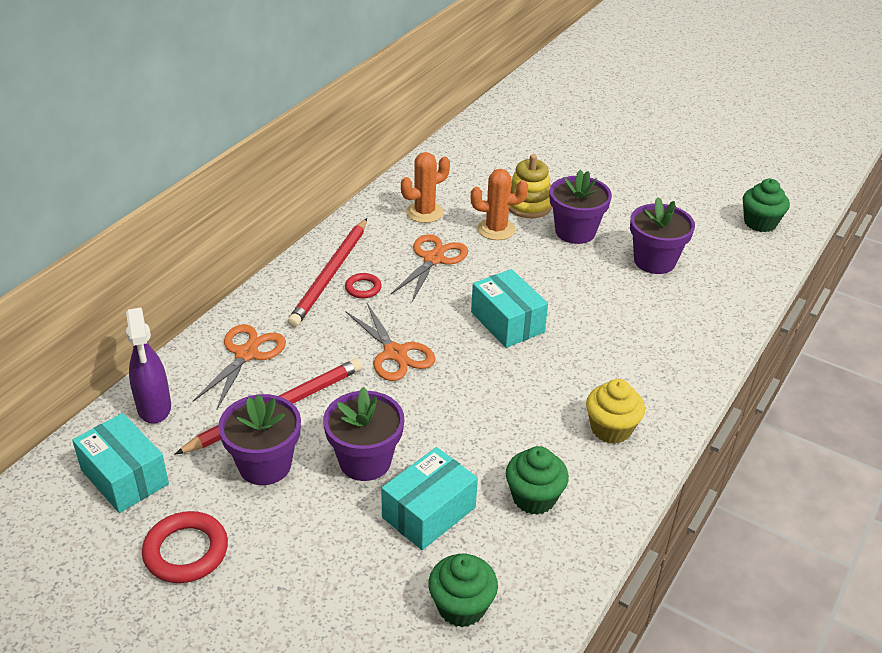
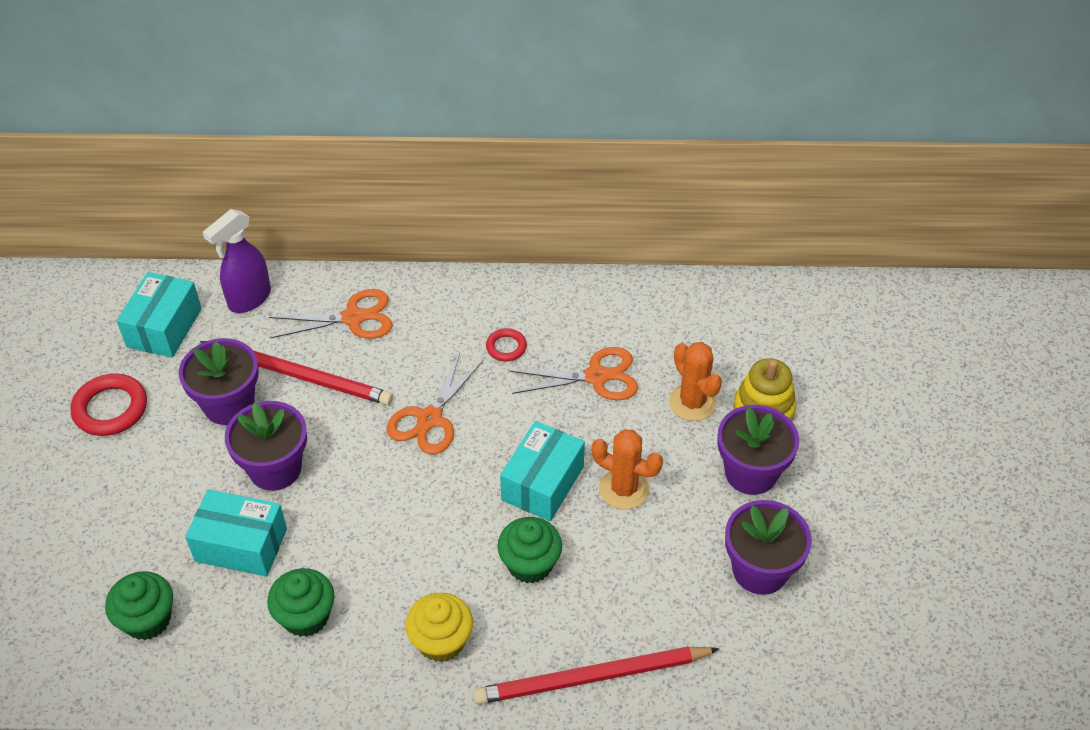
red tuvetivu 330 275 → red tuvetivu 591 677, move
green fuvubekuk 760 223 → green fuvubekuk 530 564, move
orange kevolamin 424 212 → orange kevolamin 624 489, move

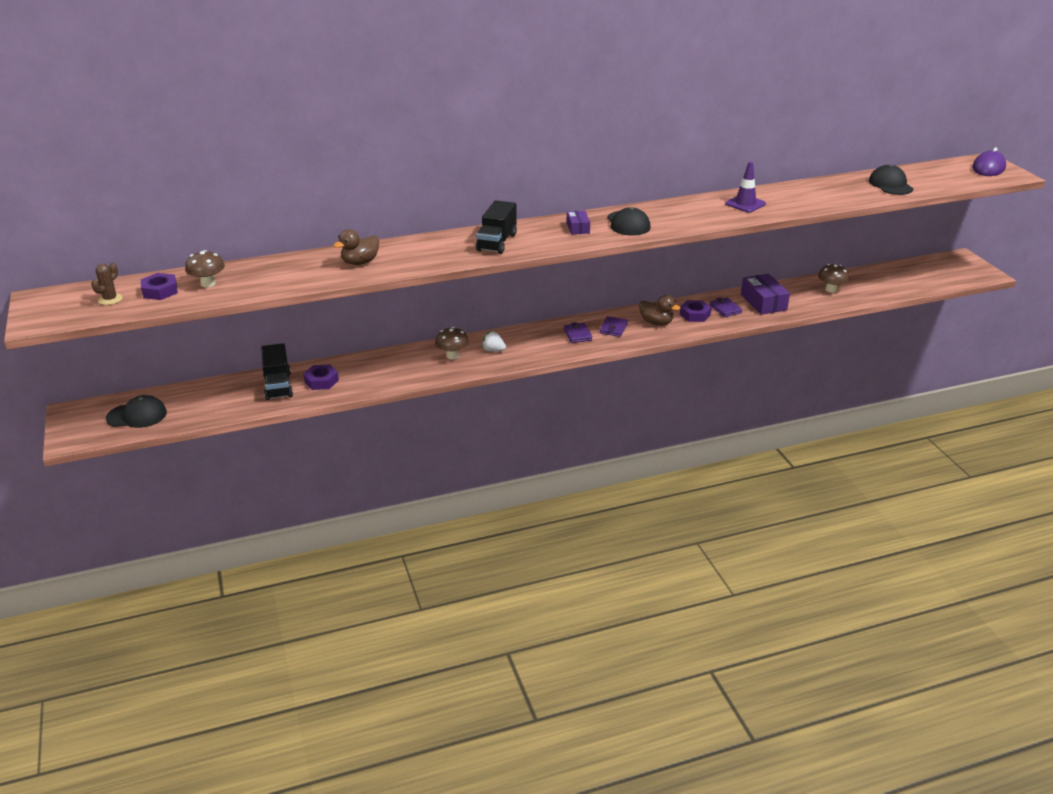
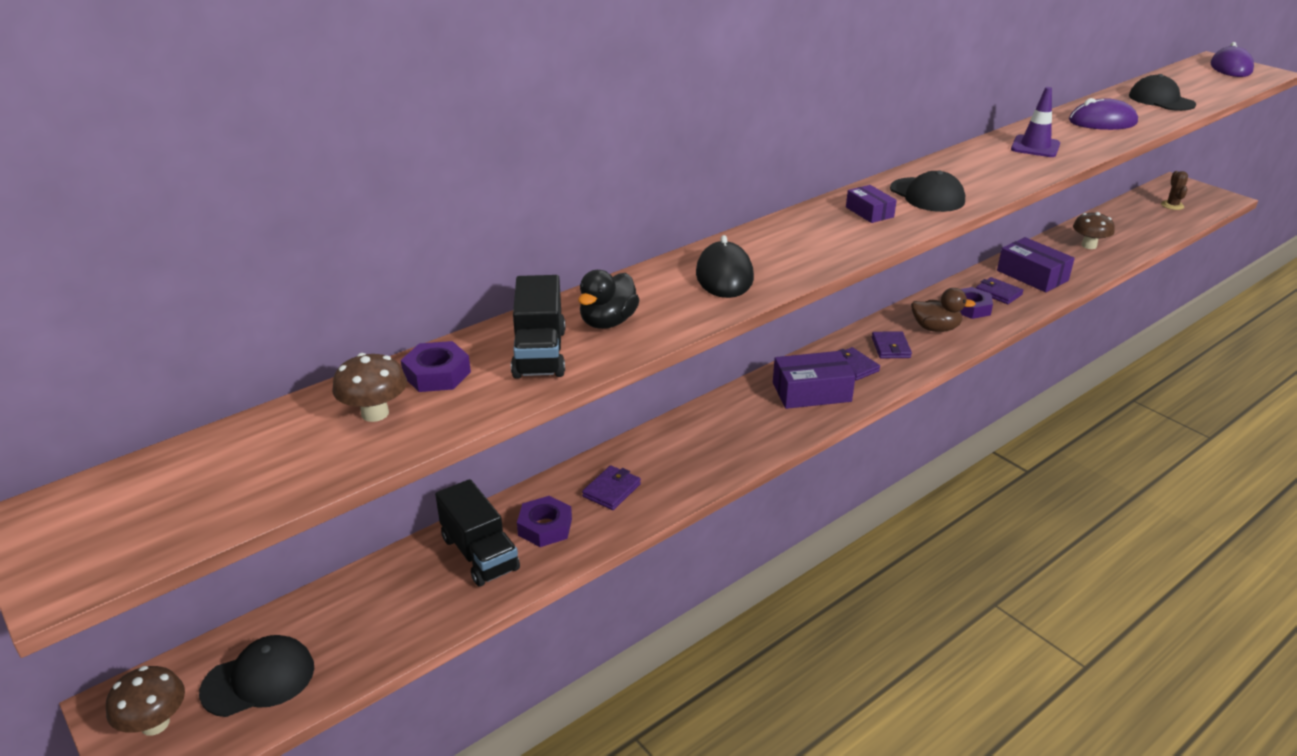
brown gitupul 452 356 → brown gitupul 155 724, move
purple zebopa 160 291 → purple zebopa 437 374, move
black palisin 497 242 → black palisin 539 353, move
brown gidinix 360 262 → black gidinix 608 322
- → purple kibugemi 611 490
- → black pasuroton 724 276
- → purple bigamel 811 392
- → purple pasuroton 1102 122
brown kevolamin 110 299 → brown kevolamin 1172 205, move
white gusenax 493 350 → -

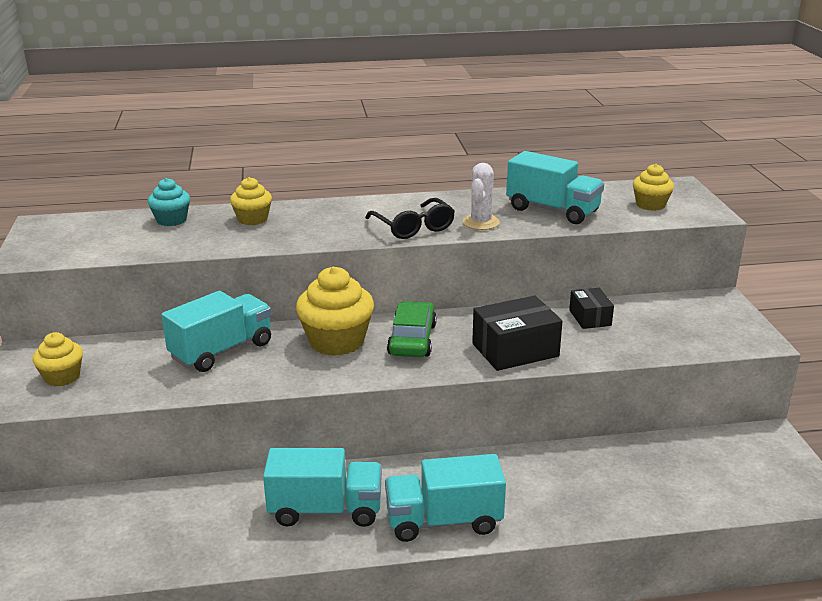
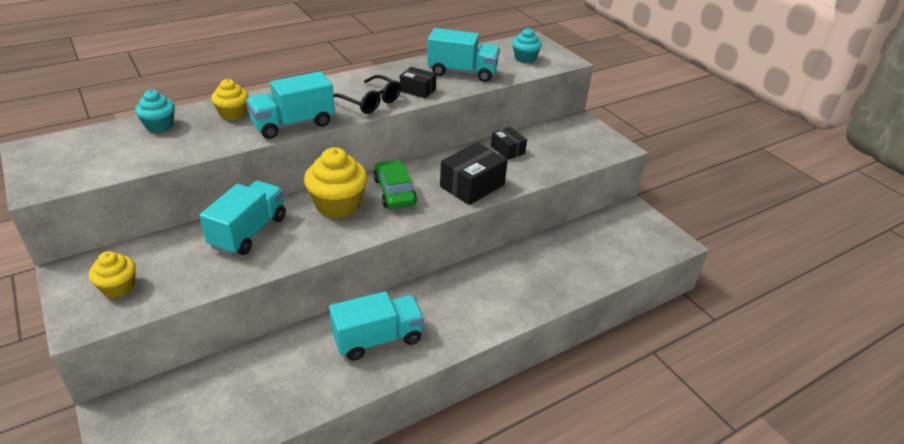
turquoise palisin 444 521 → turquoise palisin 293 124, move
white kevolamin 481 222 → black bigamel 417 90
yellow fuvubekuk 650 205 → turquoise fuvubekuk 525 58

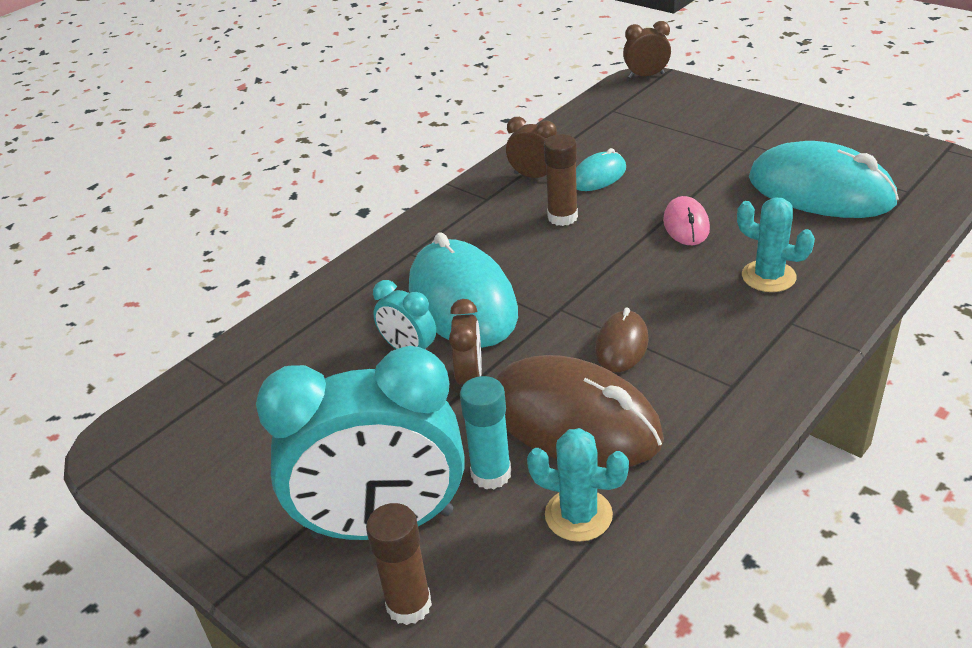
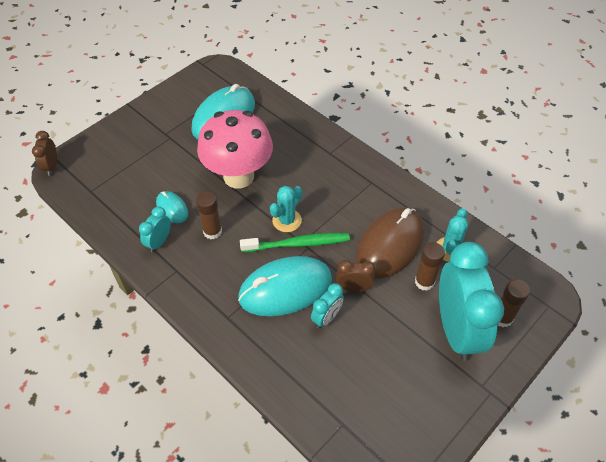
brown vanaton 534 176 → turquoise vanaton 159 242
pink pasuroton 686 225 → pink gitupul 238 176
- → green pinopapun 297 244
turquoise kevolamin 768 276 → turquoise kevolamin 287 220, move
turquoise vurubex 491 474 → brown vurubex 424 282
brown pasuroton 621 345 → -

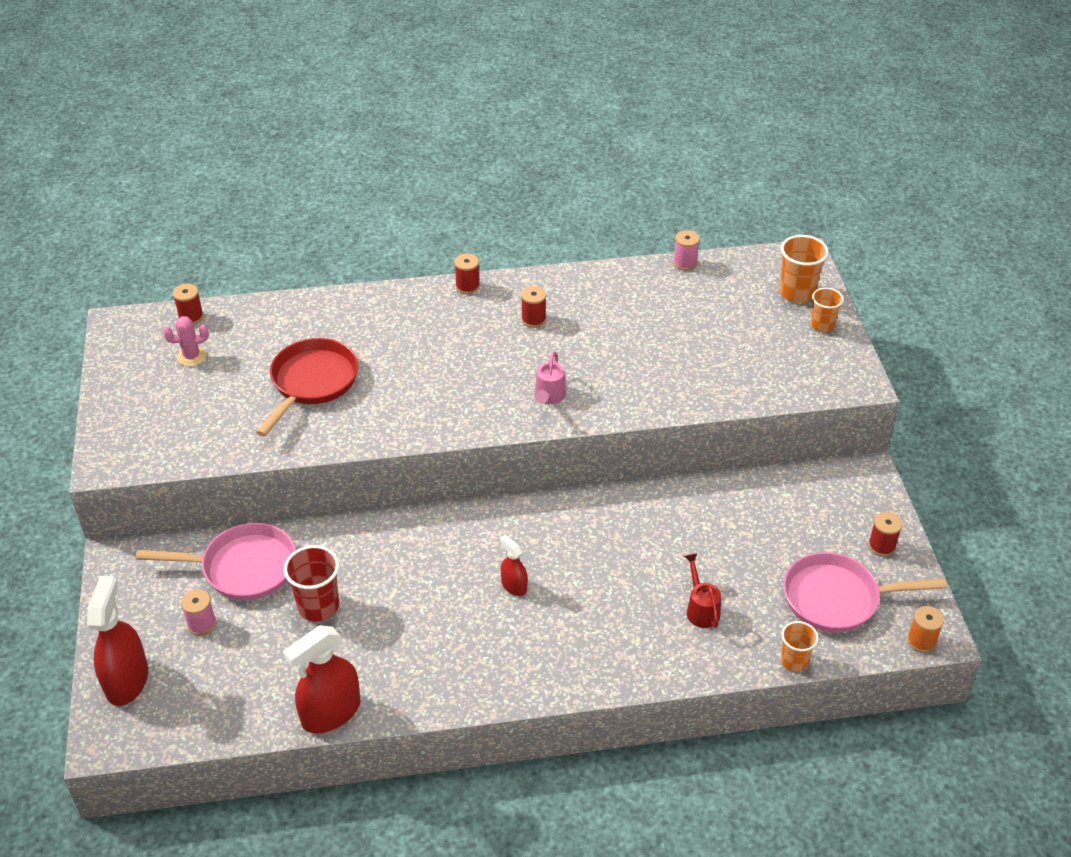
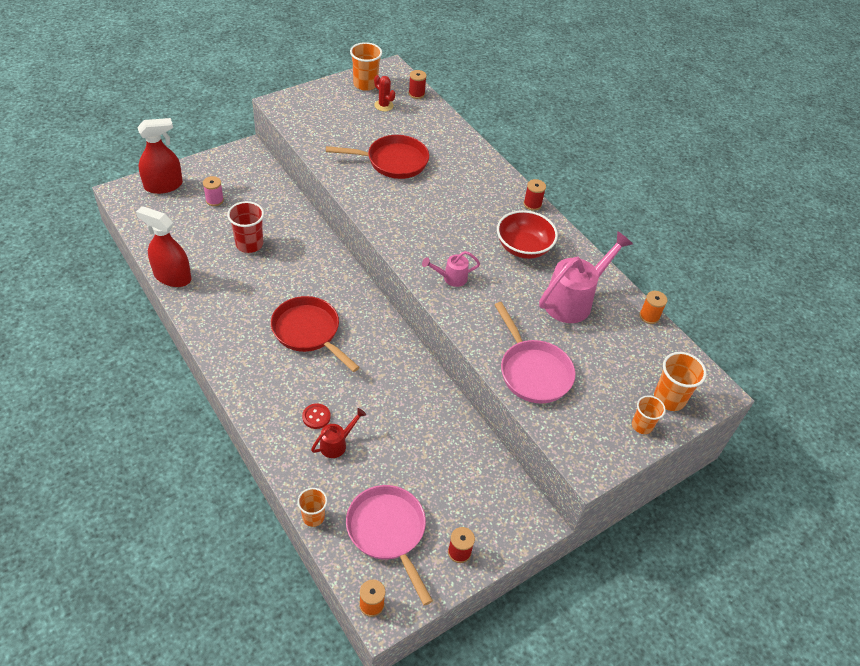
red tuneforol 514 586 → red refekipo 309 332
- → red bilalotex 316 417
- → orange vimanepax 365 84
pink kevolamin 191 356 → red kevolamin 383 105
pink refekipo 243 568 → pink refekipo 533 371, move
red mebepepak 533 319 → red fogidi 523 247
- → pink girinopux 574 300
pink mebepepak 685 263 → orange mebepepak 649 316

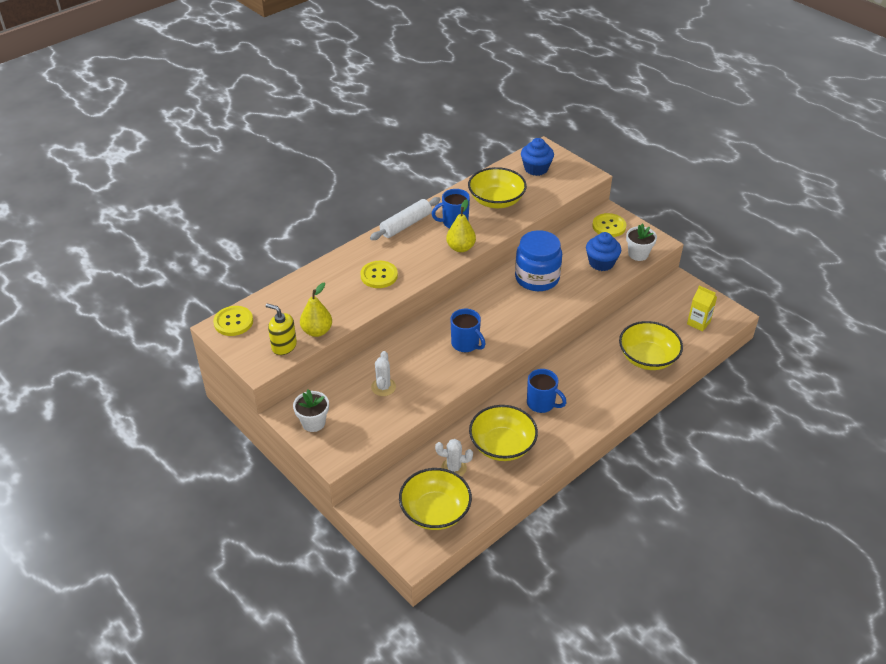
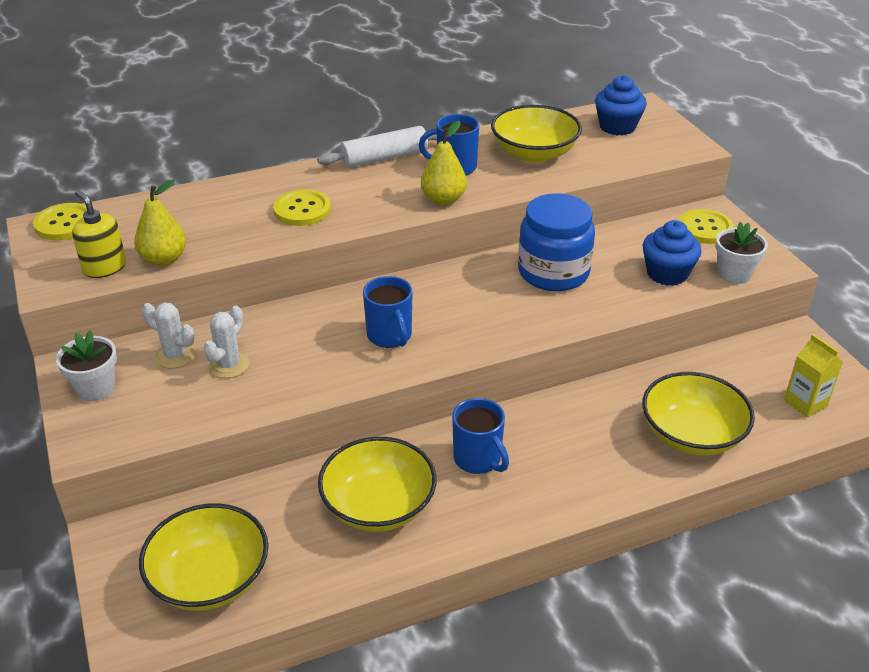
white kevolamin 454 468 → white kevolamin 175 356, move

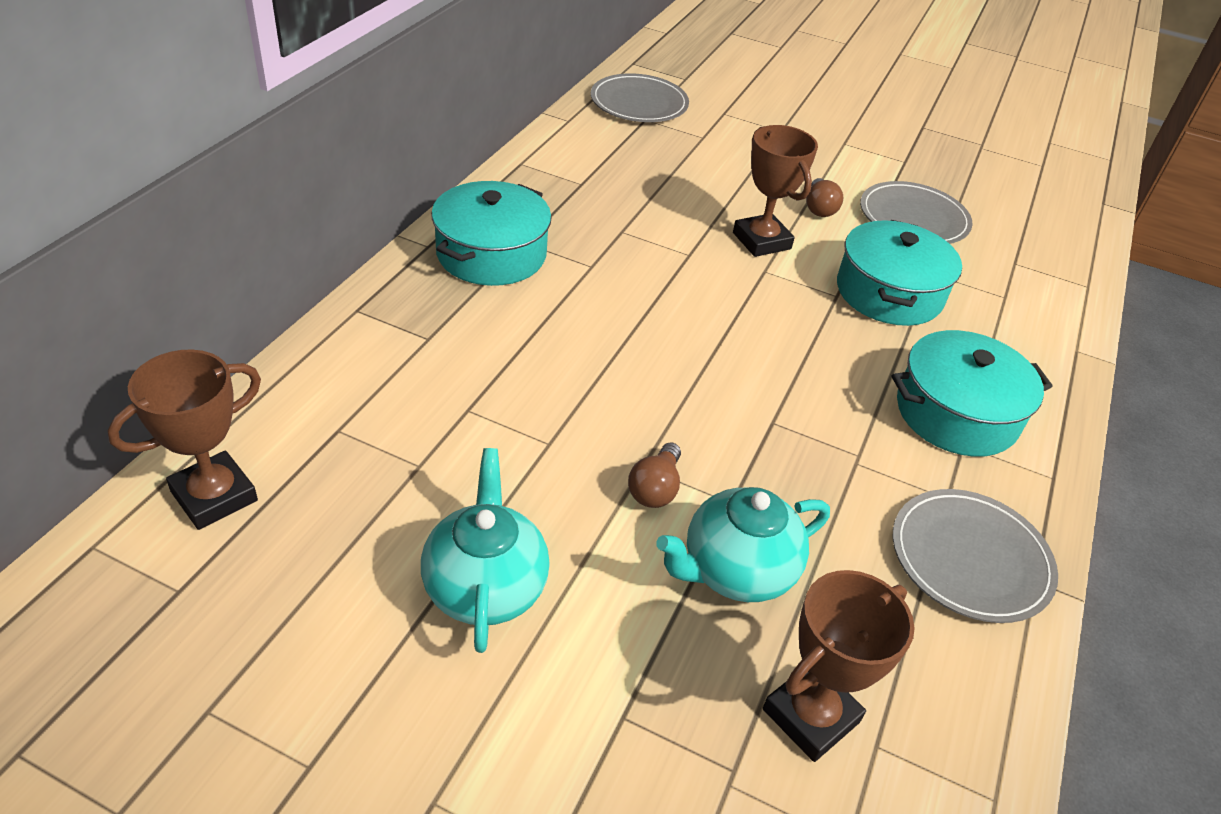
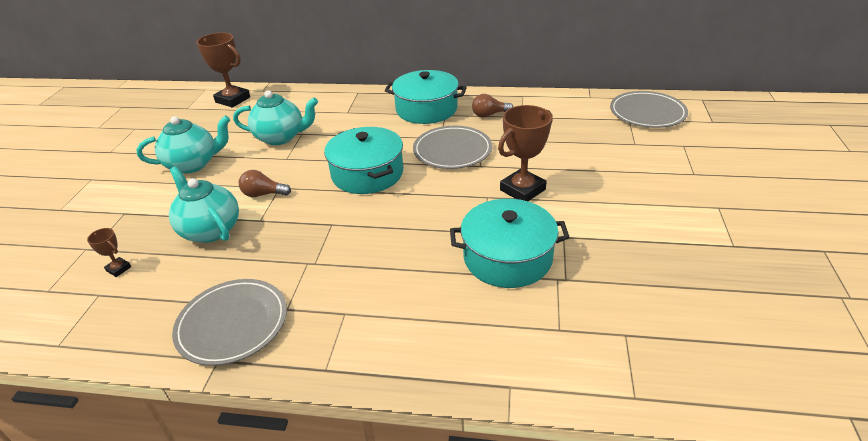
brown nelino 811 715 → brown nelino 118 269, x0.47
- → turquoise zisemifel 281 137
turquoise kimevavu 956 413 → turquoise kimevavu 367 174, move
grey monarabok 913 218 → grey monarabok 452 150, move
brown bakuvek 819 208 → brown bakuvek 489 115, move

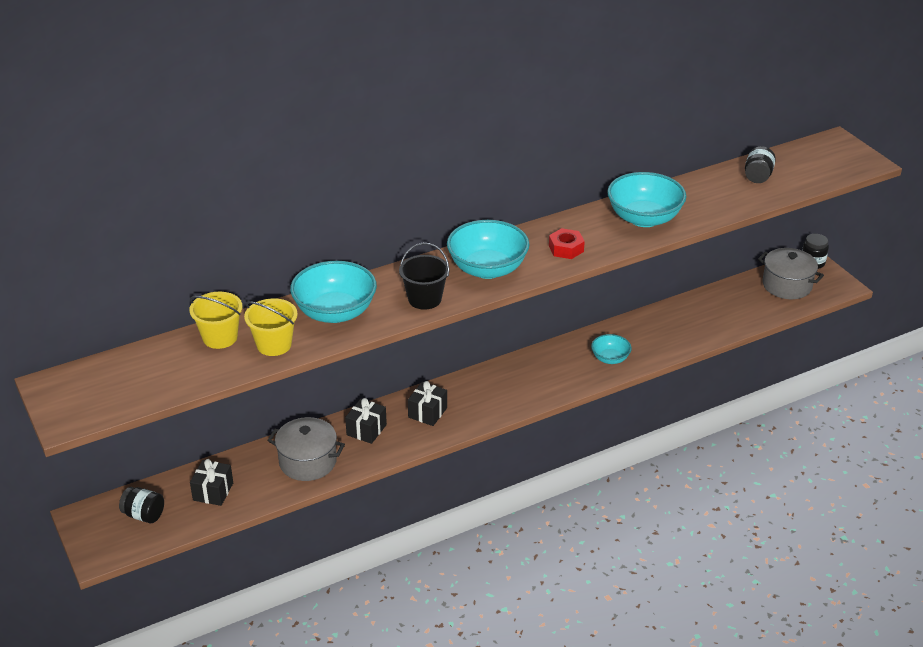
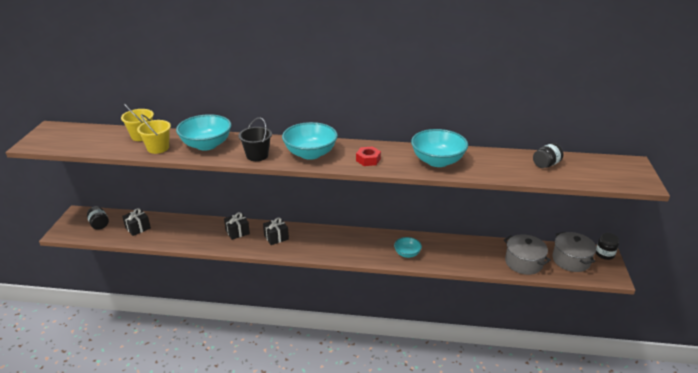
grey kimevavu 308 461 → grey kimevavu 523 263, move

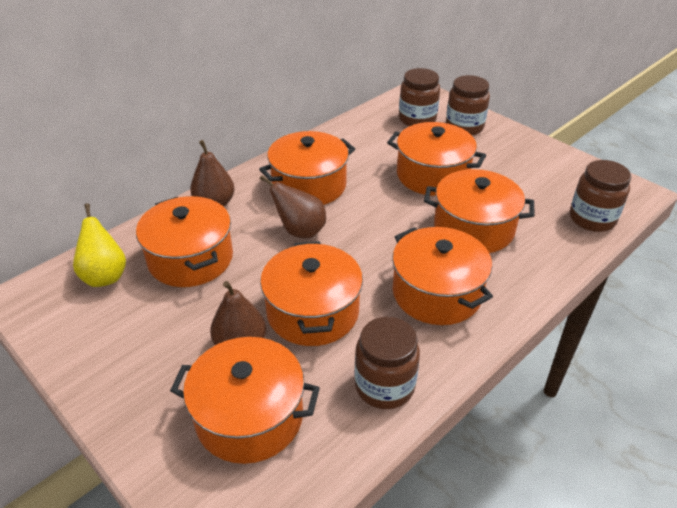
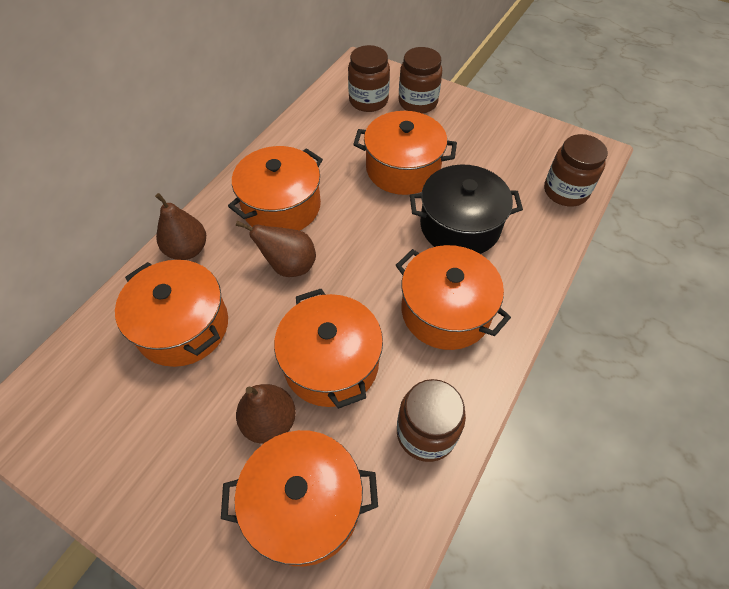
orange kimevavu 473 228 → black kimevavu 460 226
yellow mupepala 105 276 → -

